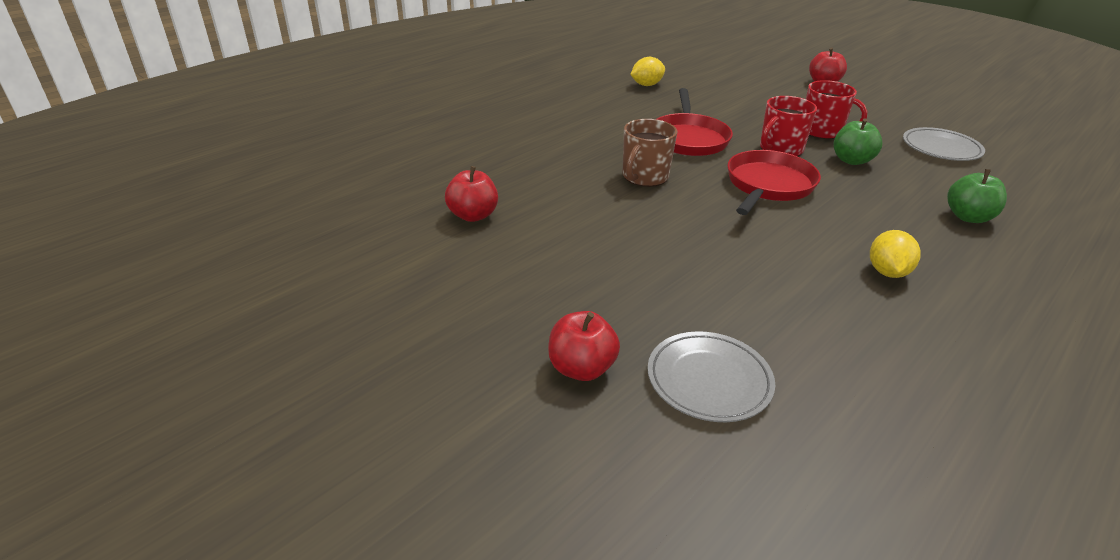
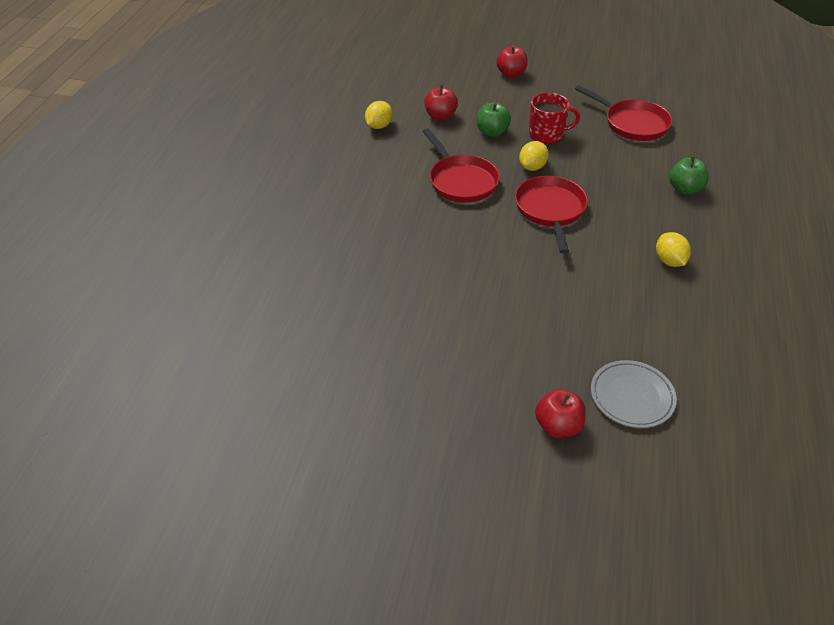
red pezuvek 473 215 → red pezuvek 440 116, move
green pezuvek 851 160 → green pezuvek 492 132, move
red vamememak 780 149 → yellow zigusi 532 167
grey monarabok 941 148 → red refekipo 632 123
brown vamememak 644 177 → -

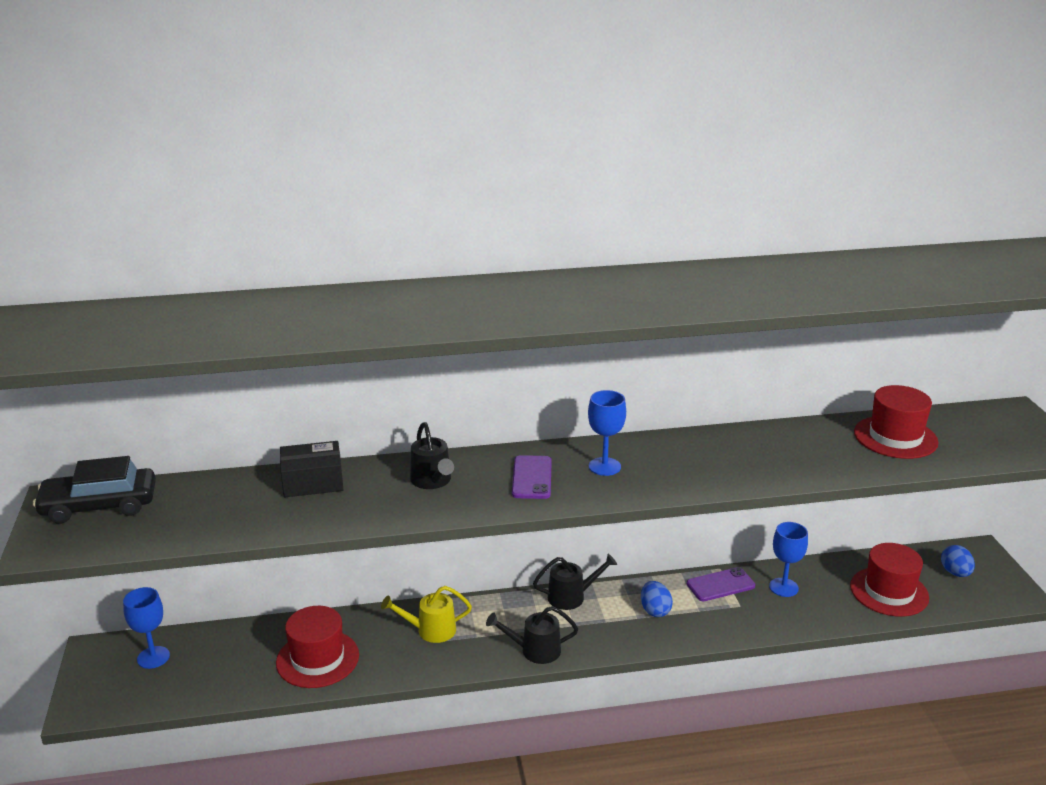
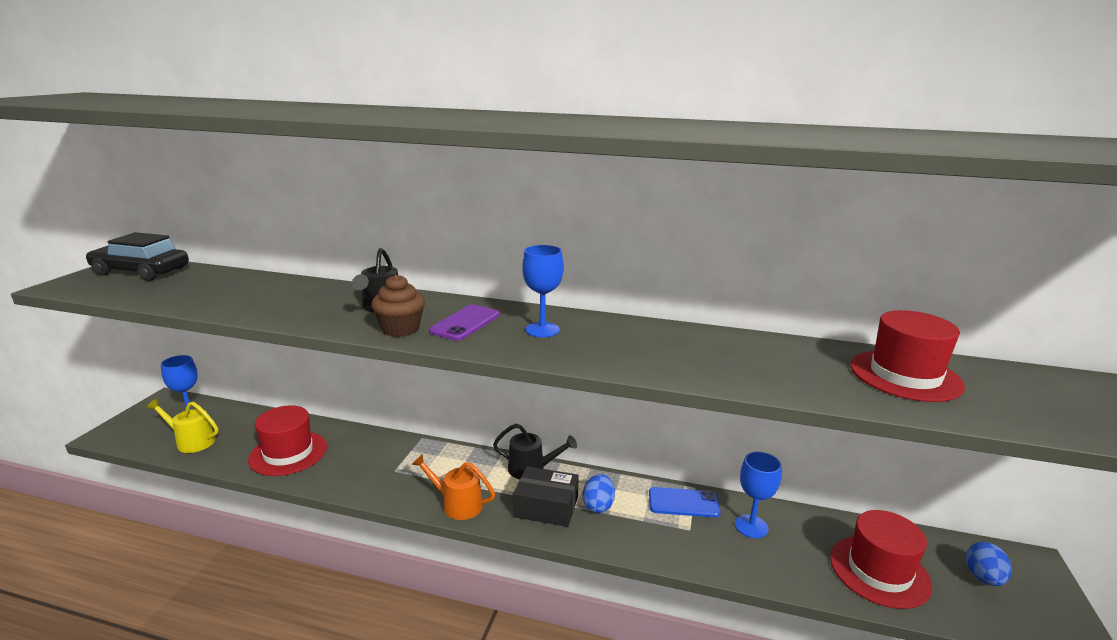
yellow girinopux 430 630 → yellow girinopux 191 441, move
- → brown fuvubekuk 400 329
black girinopux 534 650 → orange girinopux 456 504
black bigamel 312 481 → black bigamel 546 507, move
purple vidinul 720 585 → blue vidinul 683 503

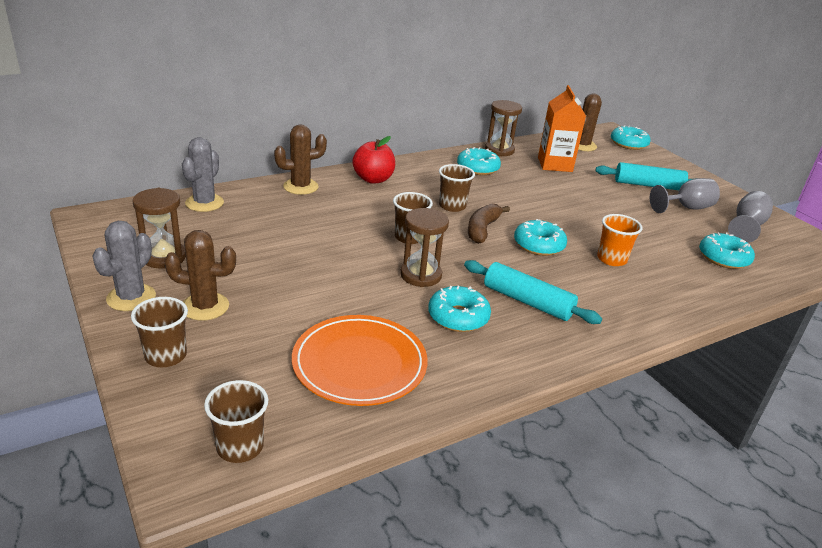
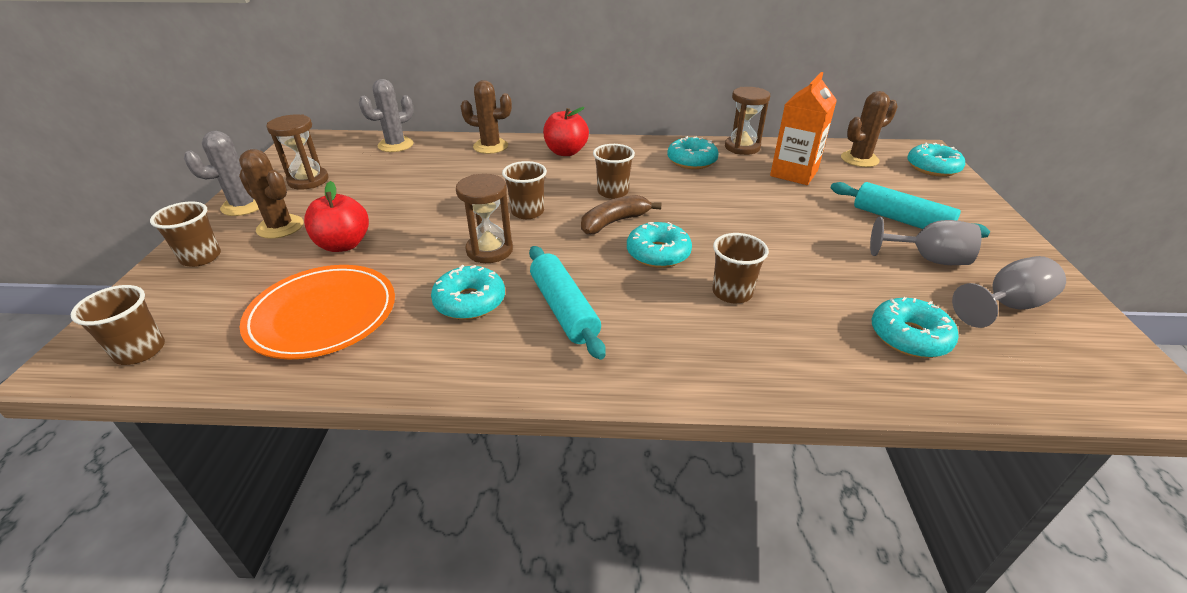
- → red pezuvek 343 245
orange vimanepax 611 259 → brown vimanepax 732 293

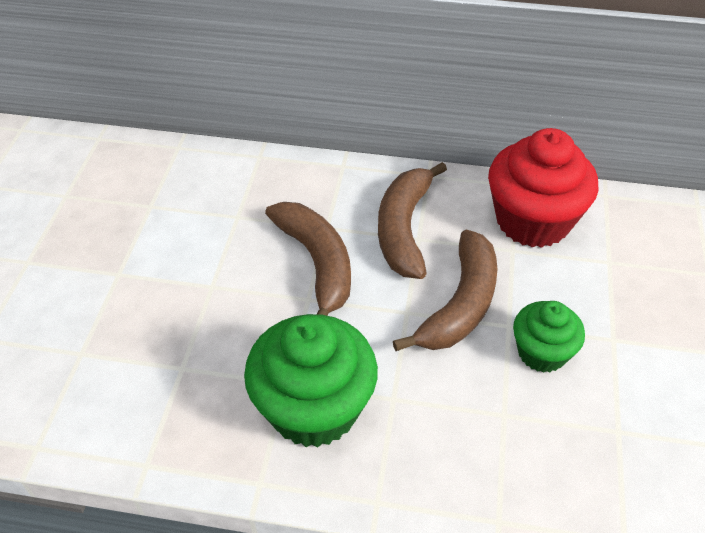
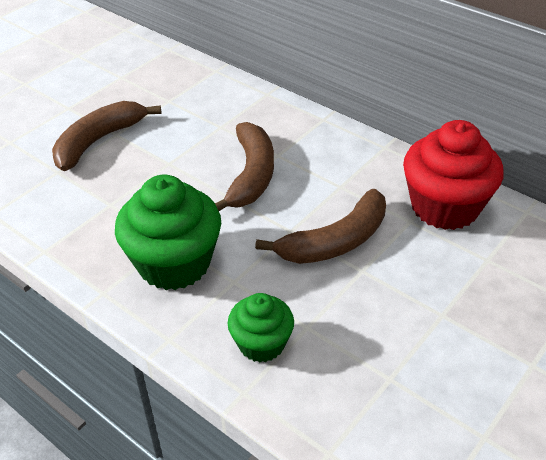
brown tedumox 404 229 → brown tedumox 98 141, move
green fuvubekuk 542 352 → green fuvubekuk 261 344, move

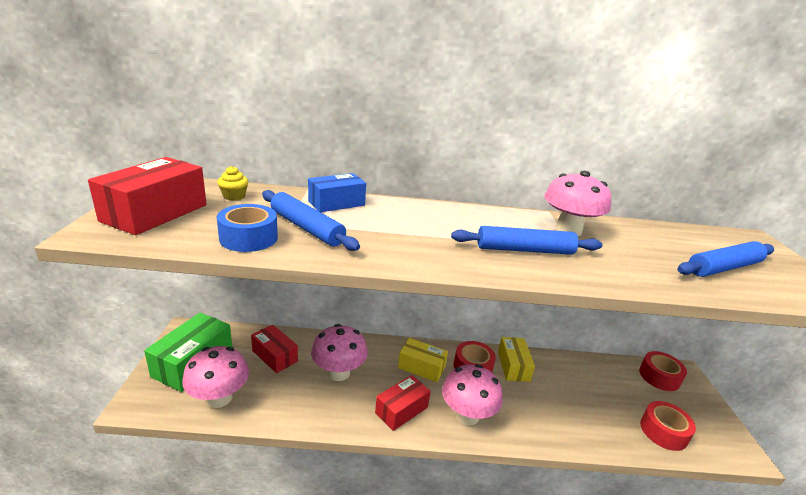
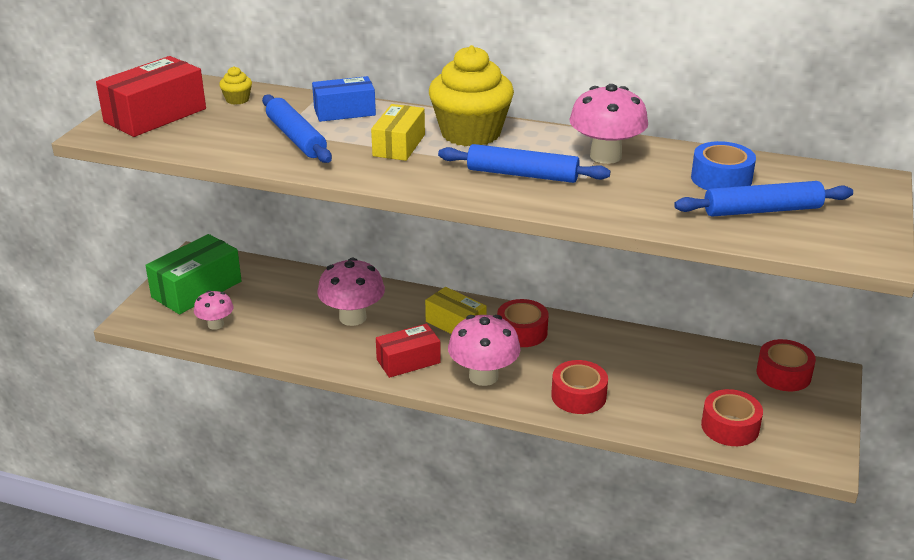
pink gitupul 219 398 → pink gitupul 216 324, x0.58
yellow bigamel 513 366 → yellow bigamel 399 145, move
- → yellow fuvubekuk 470 133
- → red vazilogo 578 396
blue vazilogo 248 238 → blue vazilogo 721 179, move
red bigamel 274 356 → -

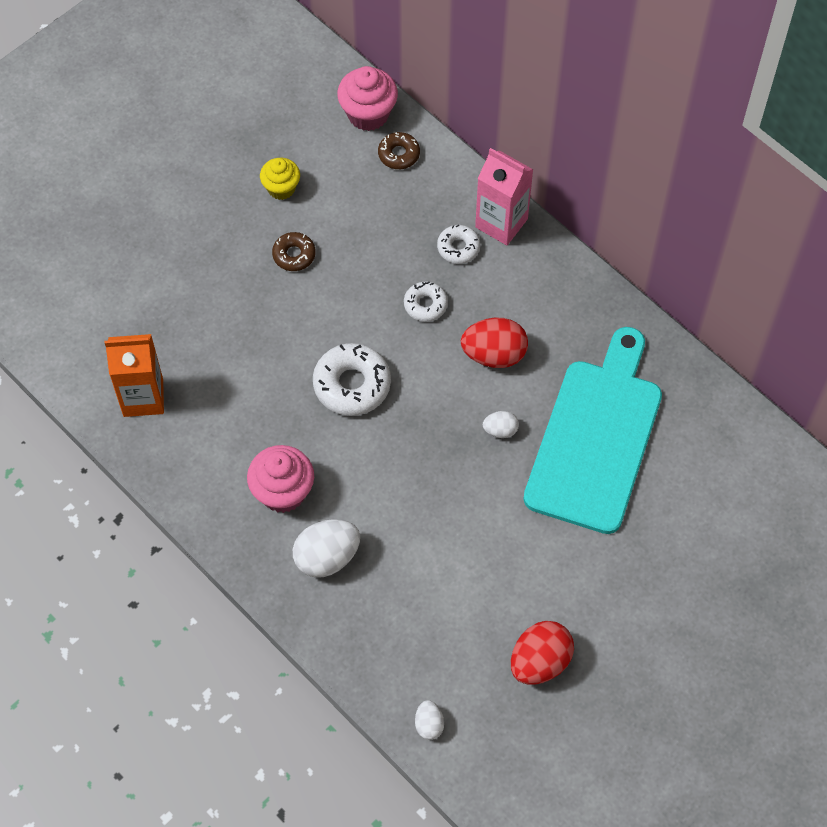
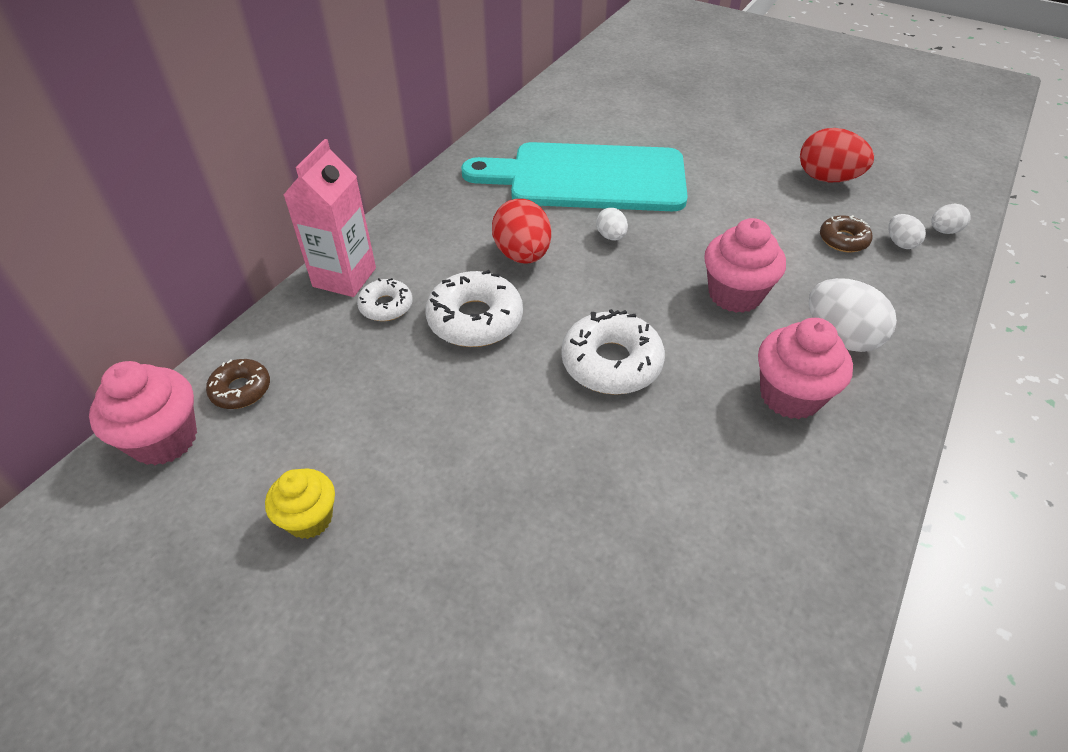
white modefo 425 305 → white modefo 475 319, x1.74
- → pink fuvubekuk 735 294
brown modefo 294 255 → brown modefo 843 240, move
- → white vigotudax 900 243
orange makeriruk 143 397 → -

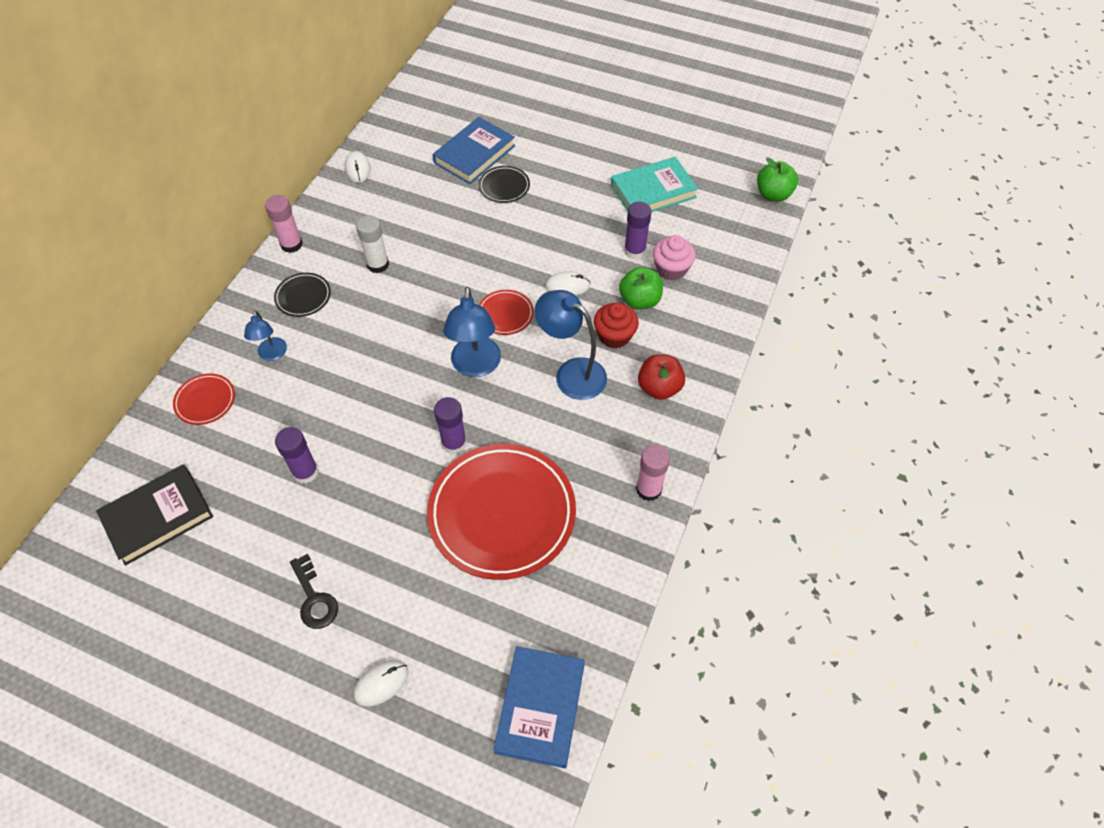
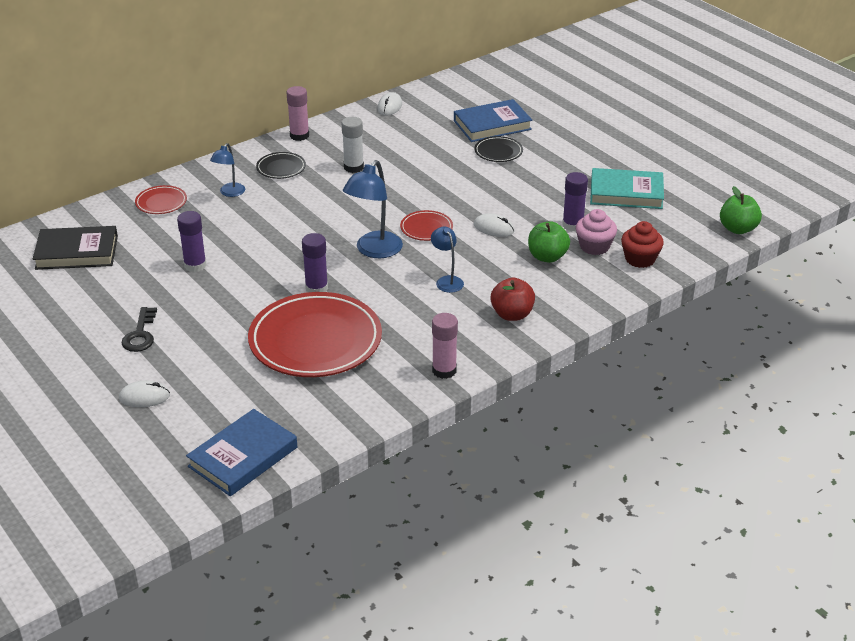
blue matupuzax 571 373 → blue matupuzax 447 281, x0.58
red fuvubekuk 614 336 → red fuvubekuk 640 259, move

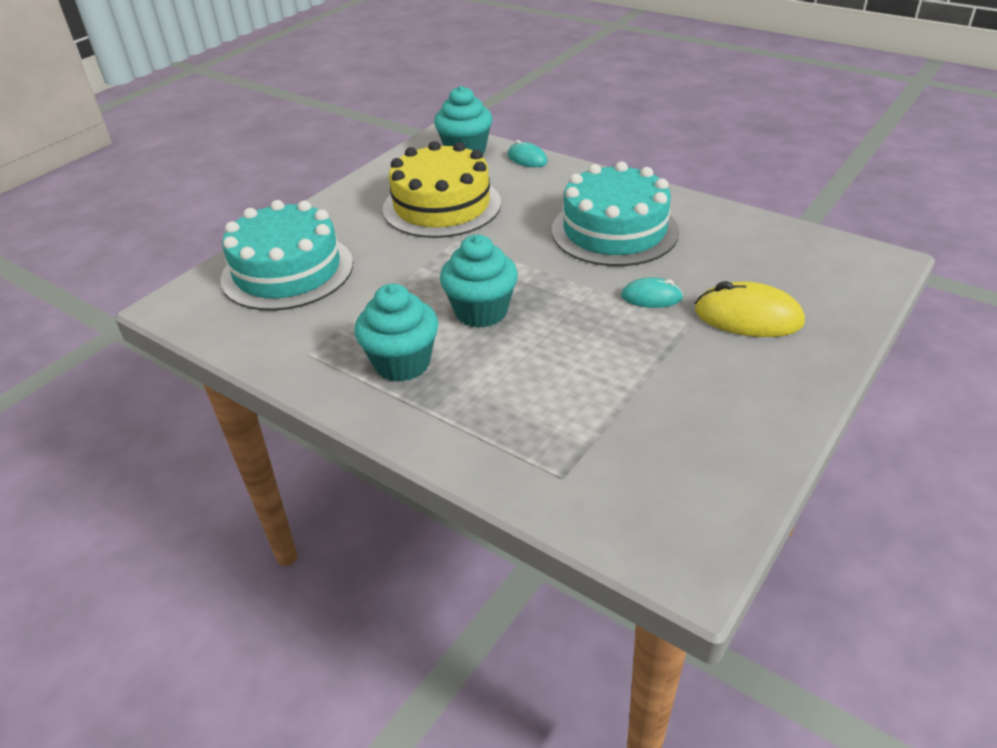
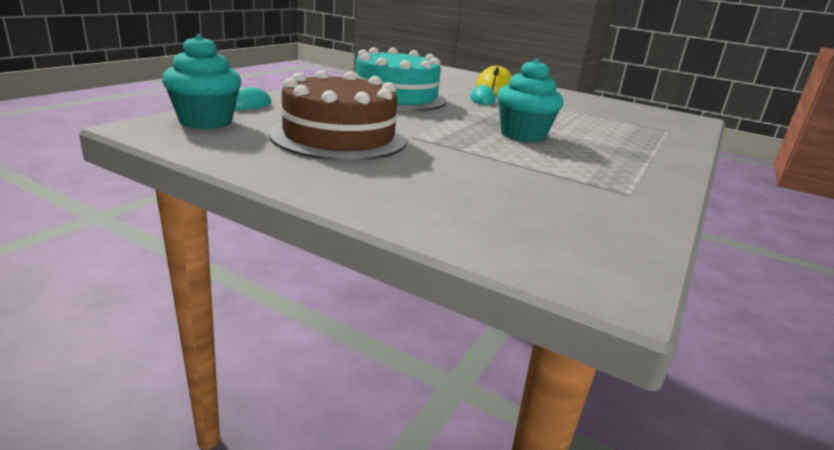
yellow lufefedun 442 206 → brown lufefedun 339 137
turquoise lufefedun 287 271 → -
turquoise fuvubekuk 402 363 → -

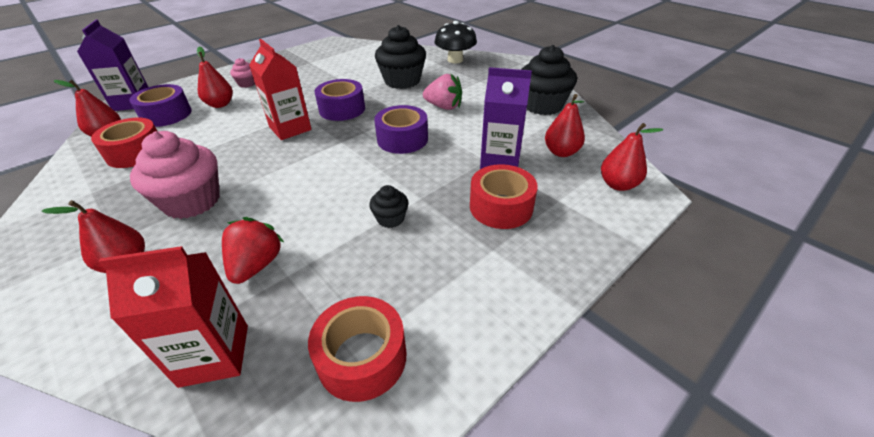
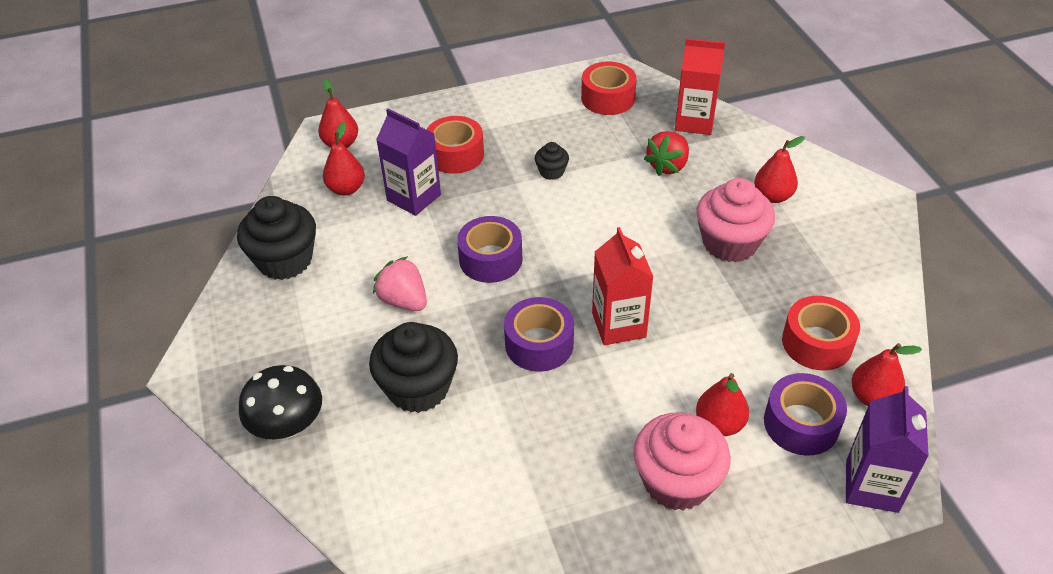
pink fuvubekuk 247 83 → pink fuvubekuk 676 481, x2.05

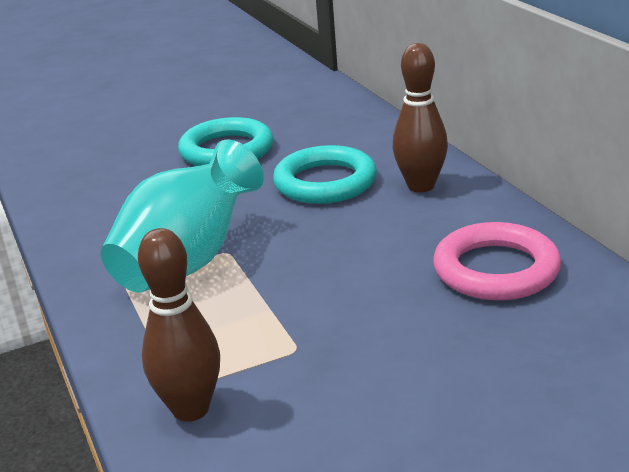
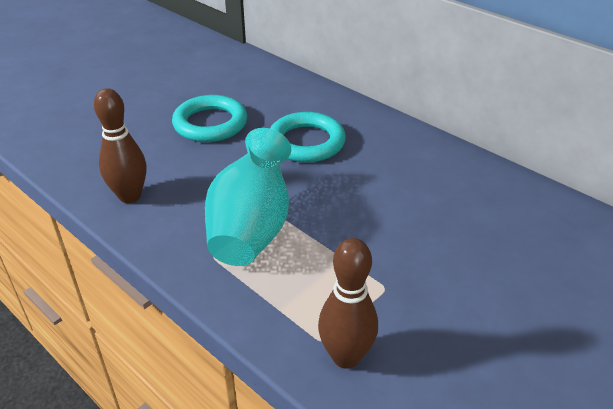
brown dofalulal 421 186 → brown dofalulal 130 196, move
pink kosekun 496 270 → -

